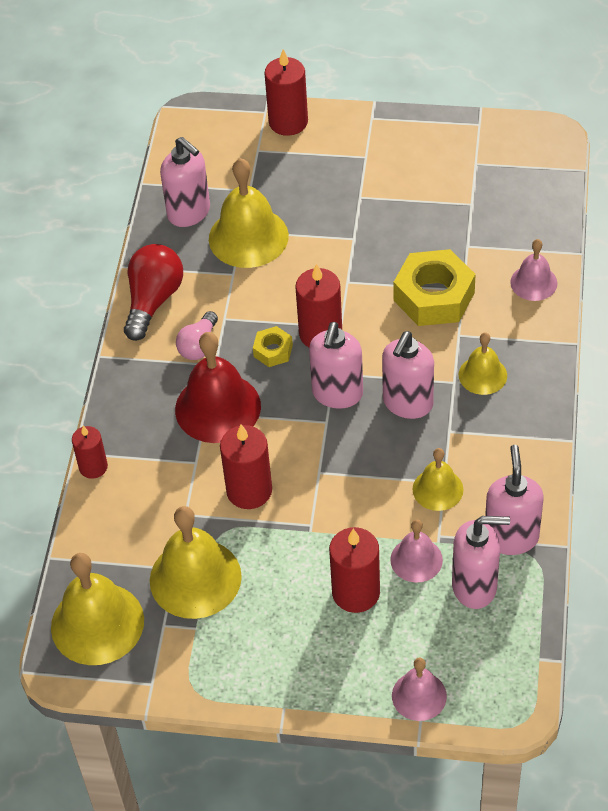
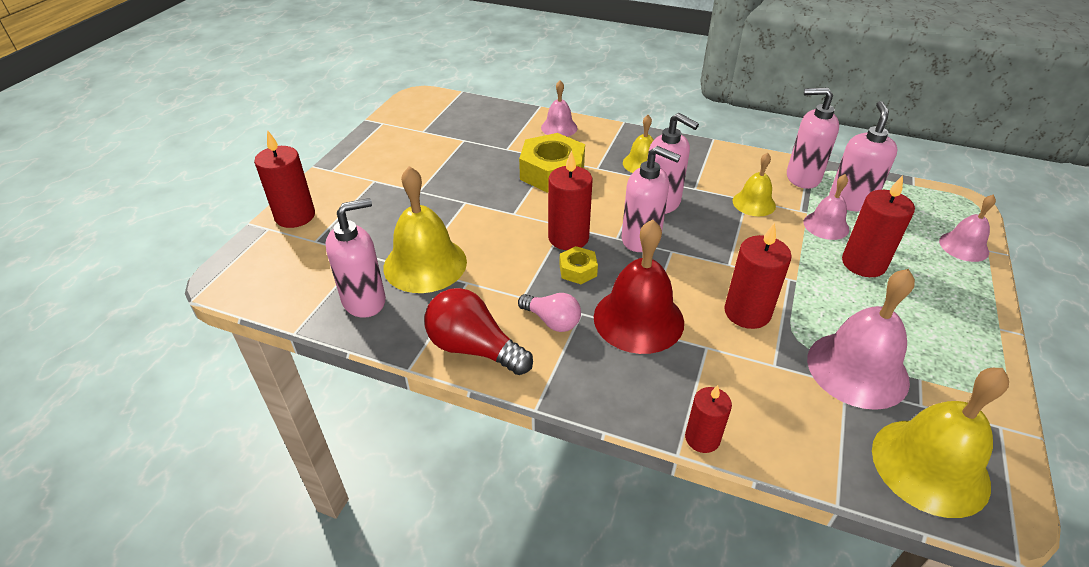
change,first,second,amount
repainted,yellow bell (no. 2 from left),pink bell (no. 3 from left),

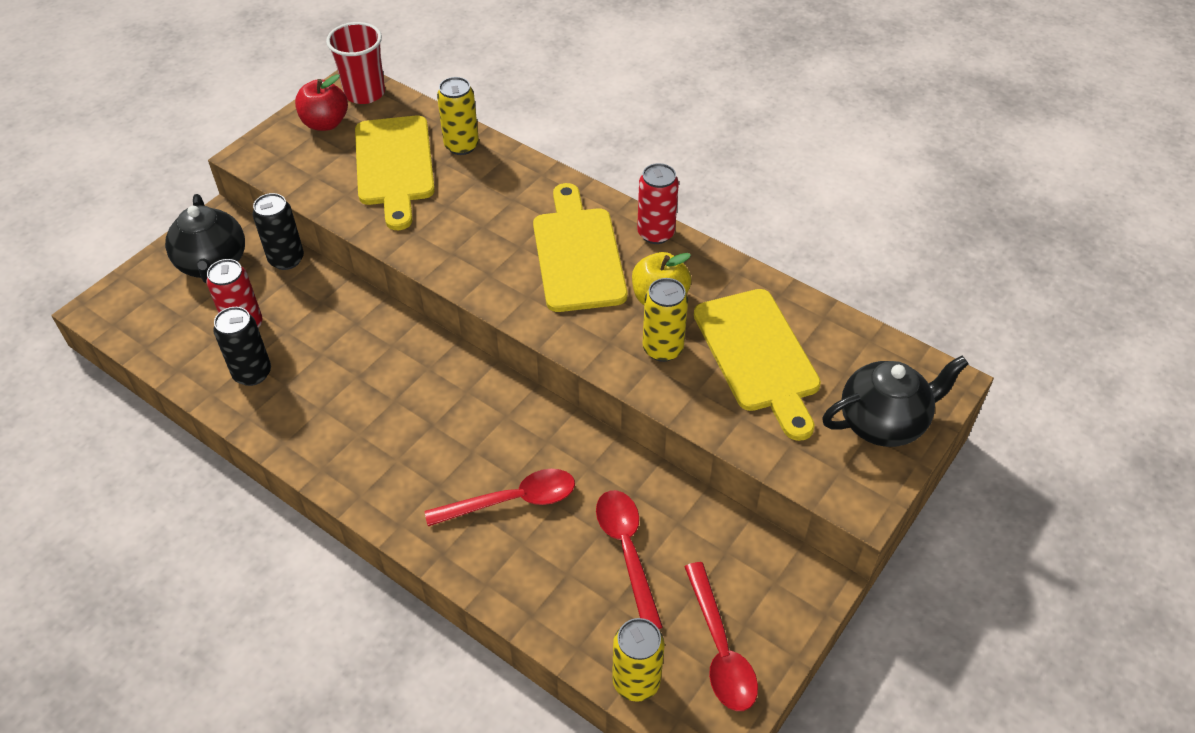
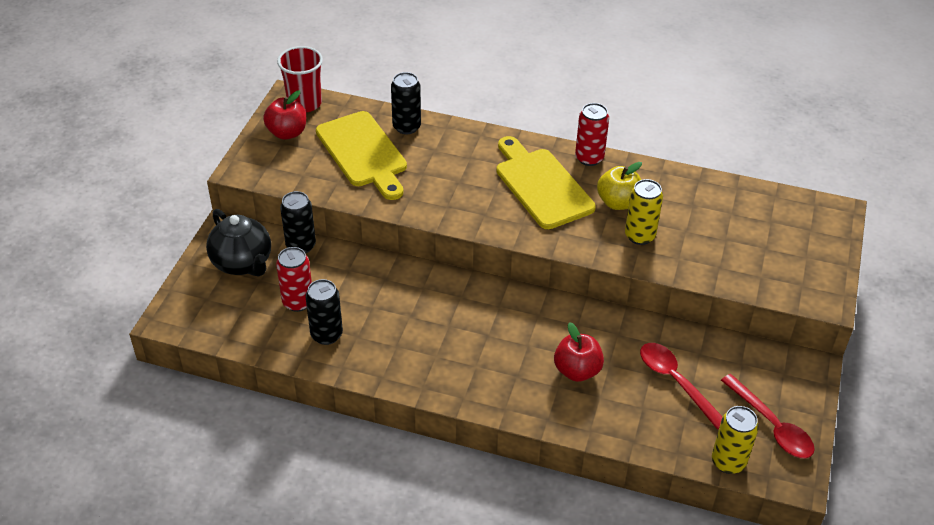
change,first,second,amount
repainted,yellow can (no. 1 from left),black can (no. 3 from left),
swapped,red spoon (no. 1 from left),red apple (no. 2 from left),
gone,yellow cutting board (no. 3 from left),,
gone,black teapot (no. 2 from left),,

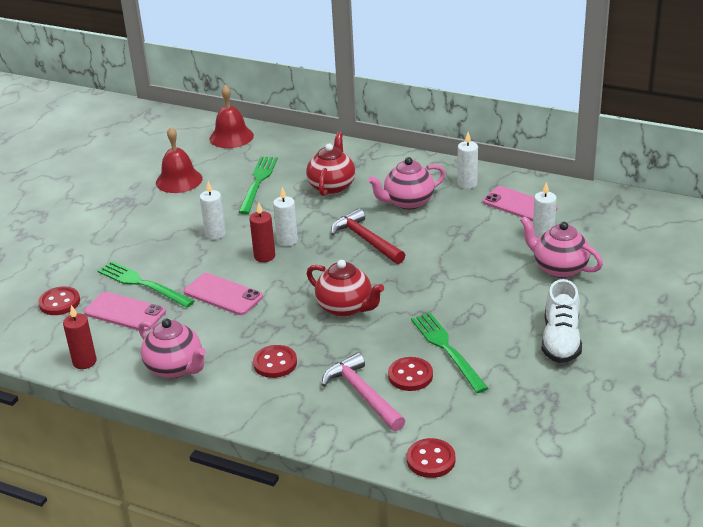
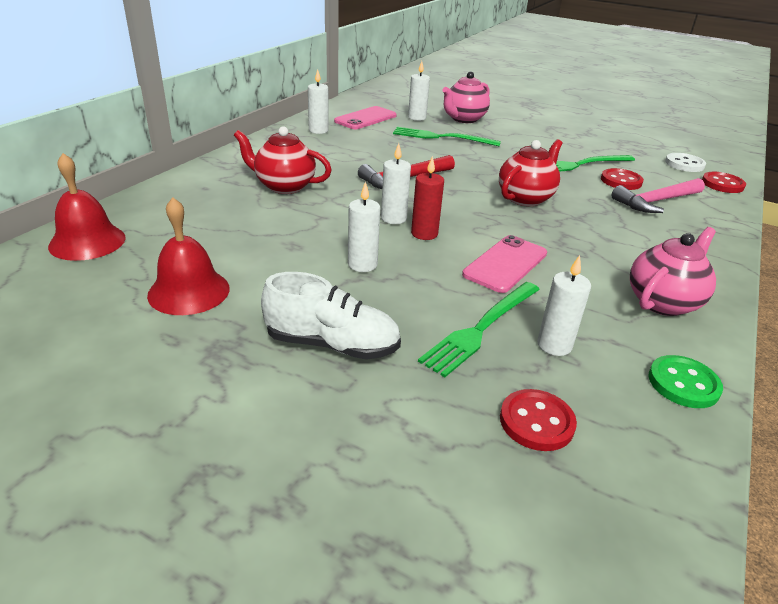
change,first,second,amount
shifted,white shoe,,
shifted,green fork (no. 2 from left in the first image),green fork (no. 1 from left),
swapped,pink phone (no. 1 from left),white candle (no. 5 from left),
swapped,red candle (no. 1 from left),green button,
new,,white button,
gone,red button (no. 2 from left),,
gone,pink teapot (no. 2 from left),,

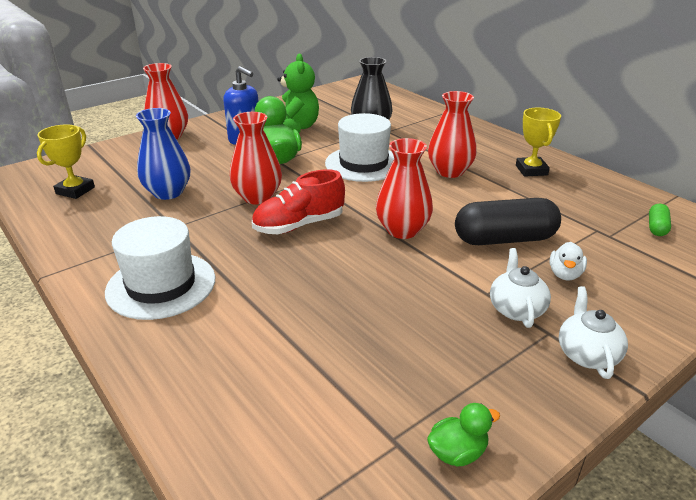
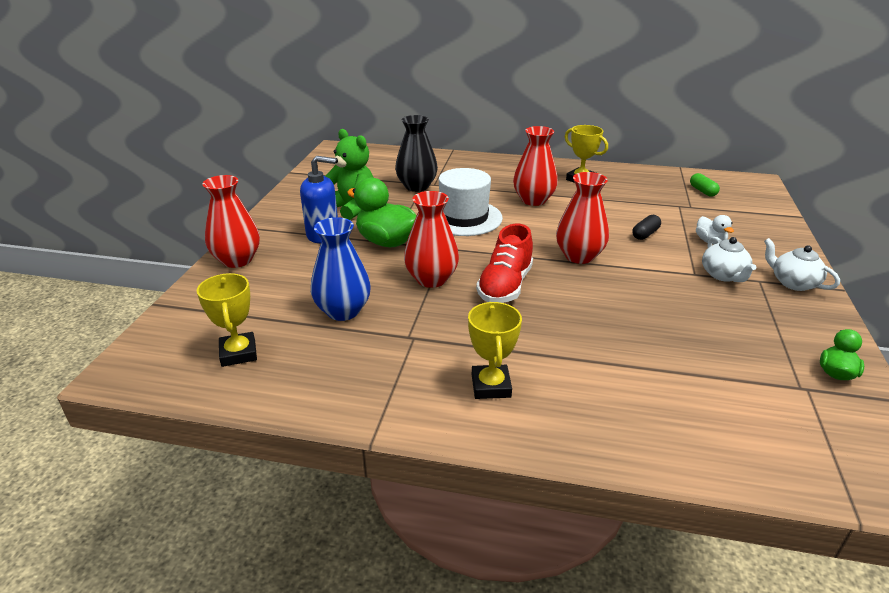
change,first,second,amount
swapped,white hat (no. 1 from left),yellow trophy (no. 2 from left),
scaled,black capsule,,x0.46
rotated,white teapot (no. 1 from left),,150 degrees counterclockwise

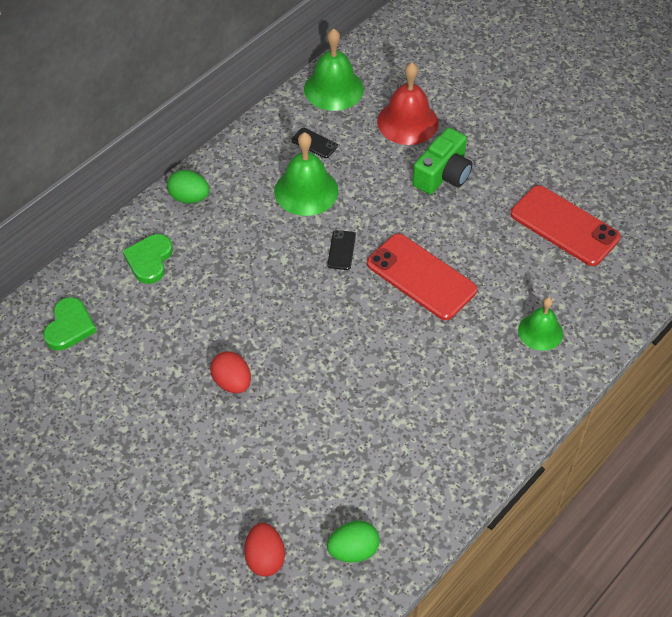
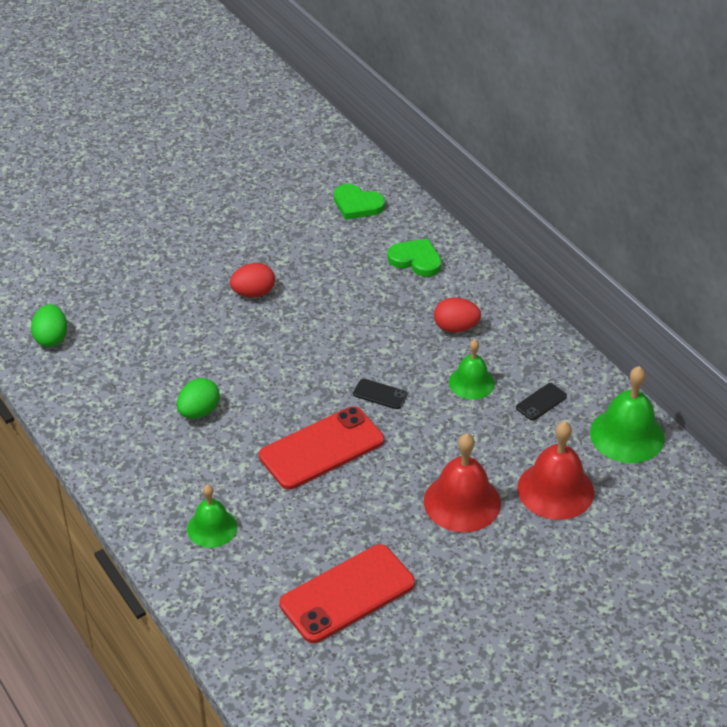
change,first,second,amount
shifted,green egg (no. 1 from left in the first image),green egg (no. 2 from left),
swapped,green camera,red bell (no. 1 from left),
shifted,red egg (no. 2 from left),,
scaled,green bell (no. 1 from left in the first image),green bell (no. 2 from left),x0.64

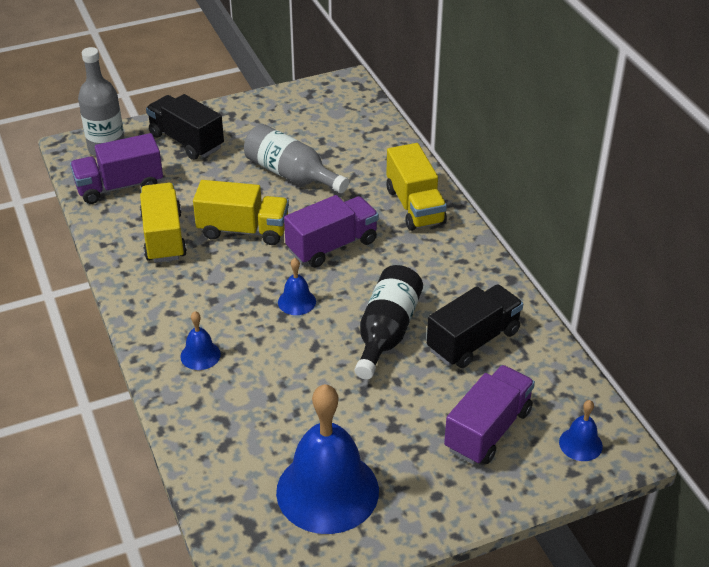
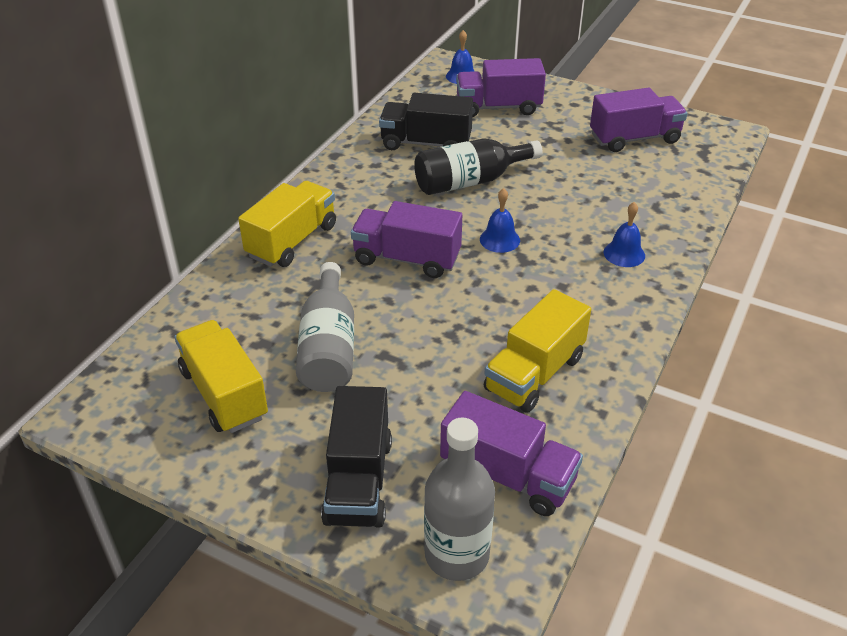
change,first,second,amount
shifted,yellow truck (no. 2 from left in the first image),yellow truck (no. 1 from left),
swapped,blue bell (no. 3 from left),purple truck (no. 4 from left),

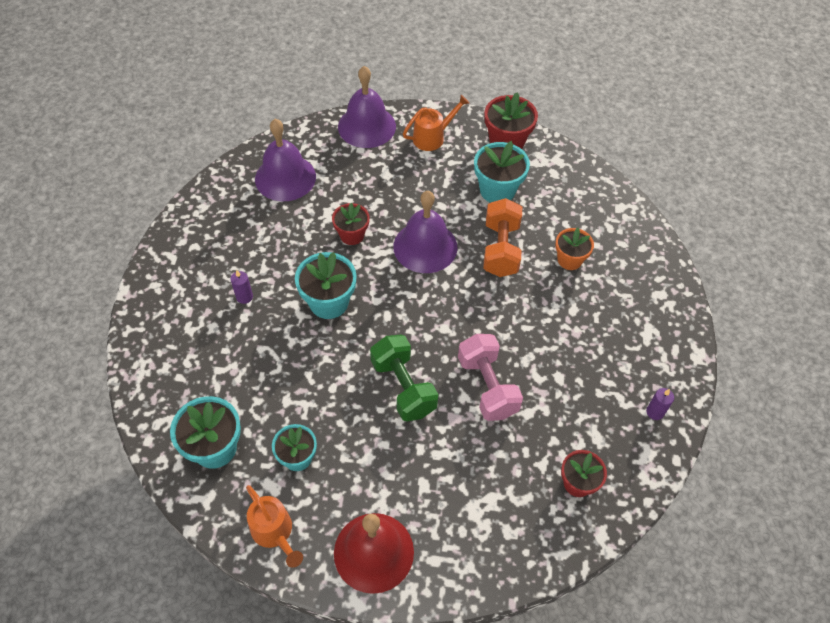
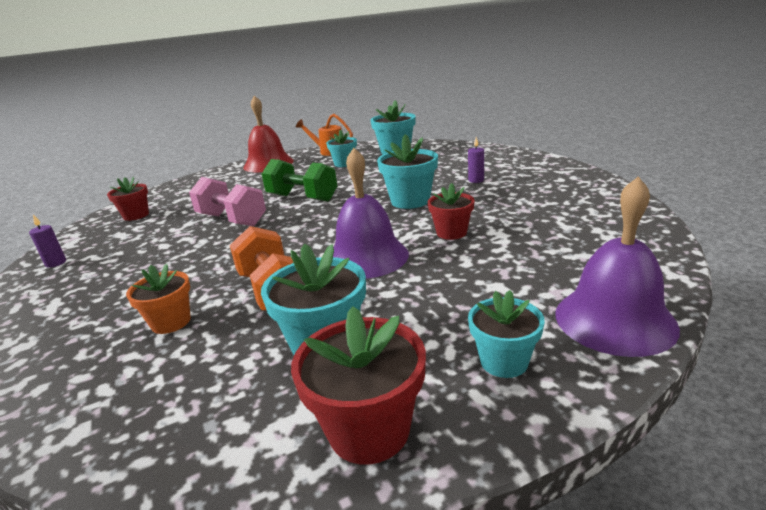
change,first,second,amount
swapped,orange watering can (no. 2 from left),turquoise flower pot (no. 5 from left),
gone,purple bell (no. 1 from left),,

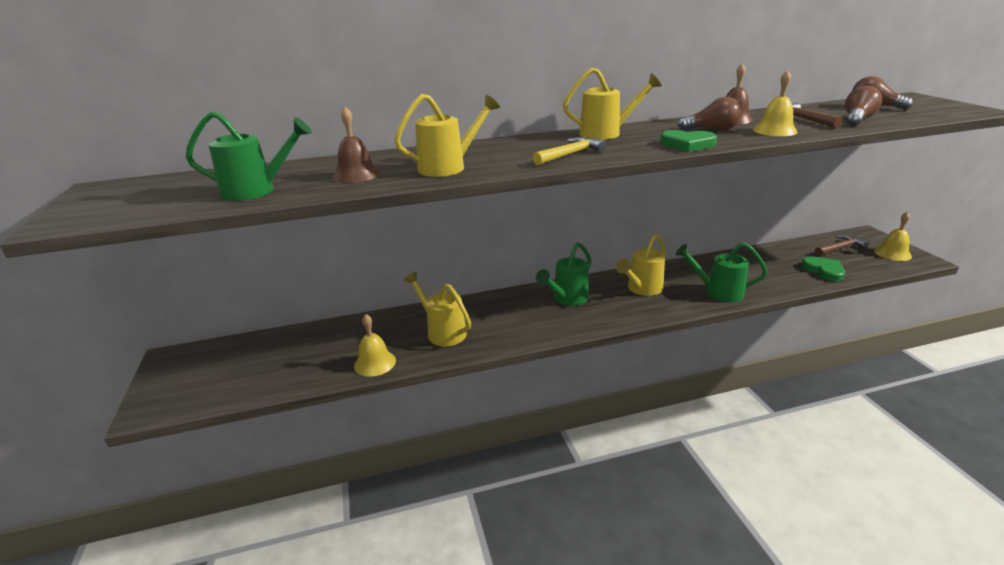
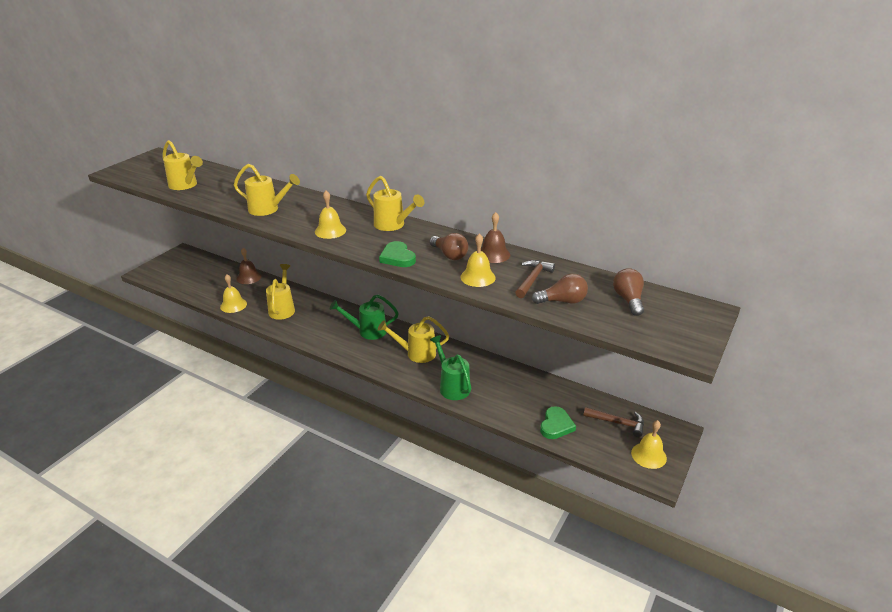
change,first,second,amount
repainted,green watering can (no. 1 from left),yellow watering can (no. 1 from left),
shifted,brown bell (no. 1 from left),,
swapped,yellow hammer,yellow bell (no. 2 from left),

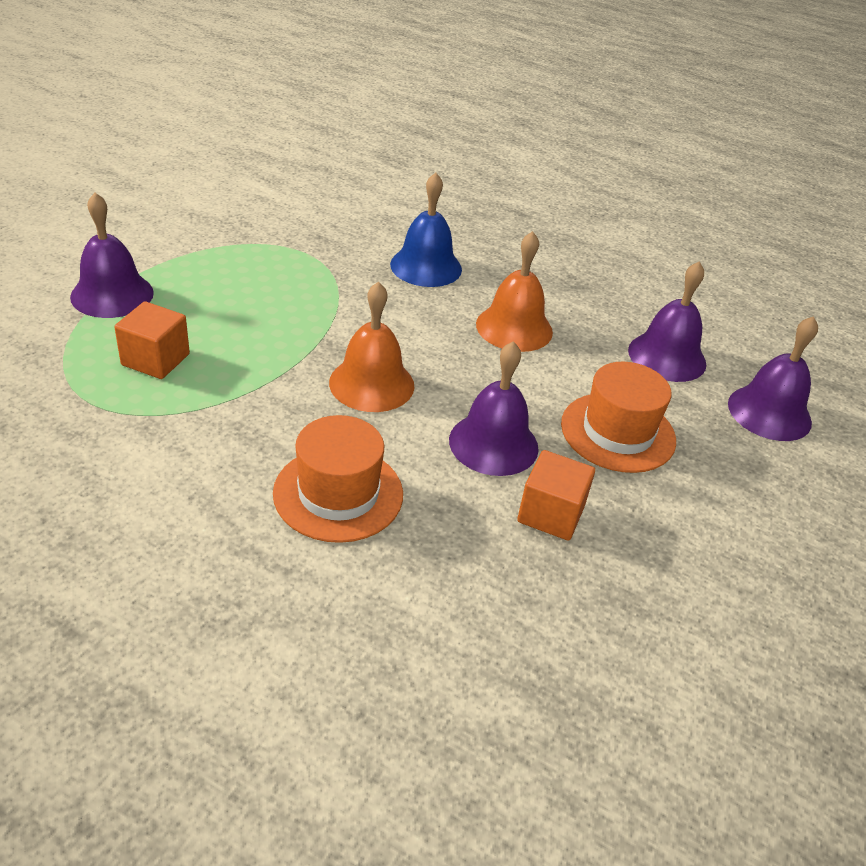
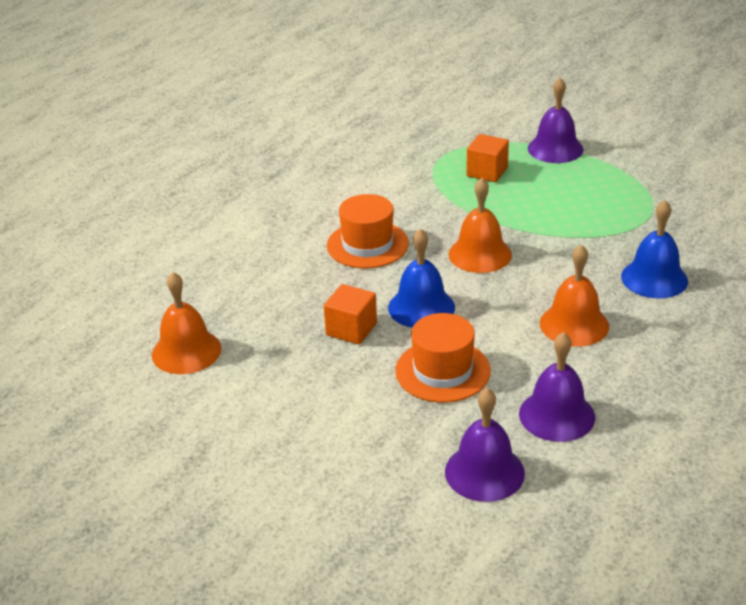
change,first,second,amount
new,,orange bell (no. 1 from left),
repainted,purple bell (no. 2 from left),blue bell (no. 1 from left),

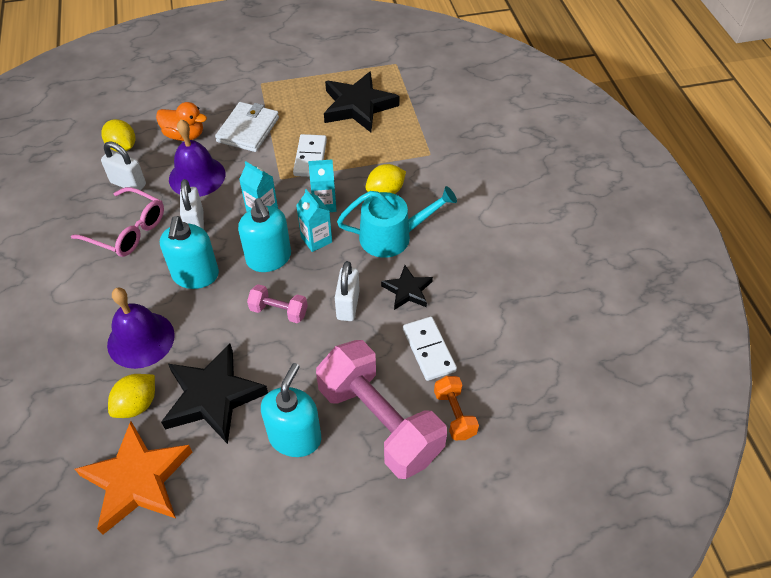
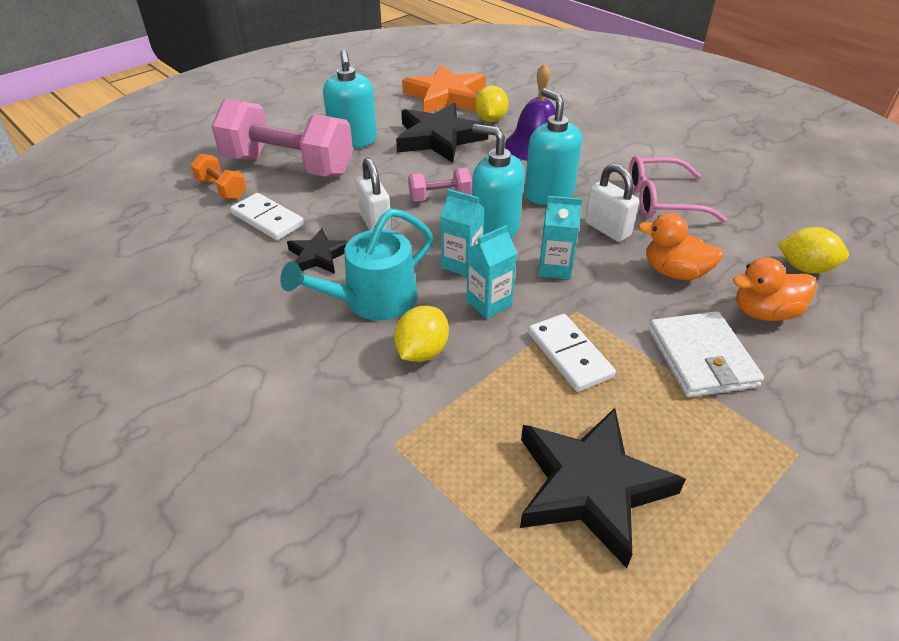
change,first,second,amount
swapped,purple bell (no. 2 from left),orange duck (no. 1 from left),
gone,white padlock (no. 1 from left),,

